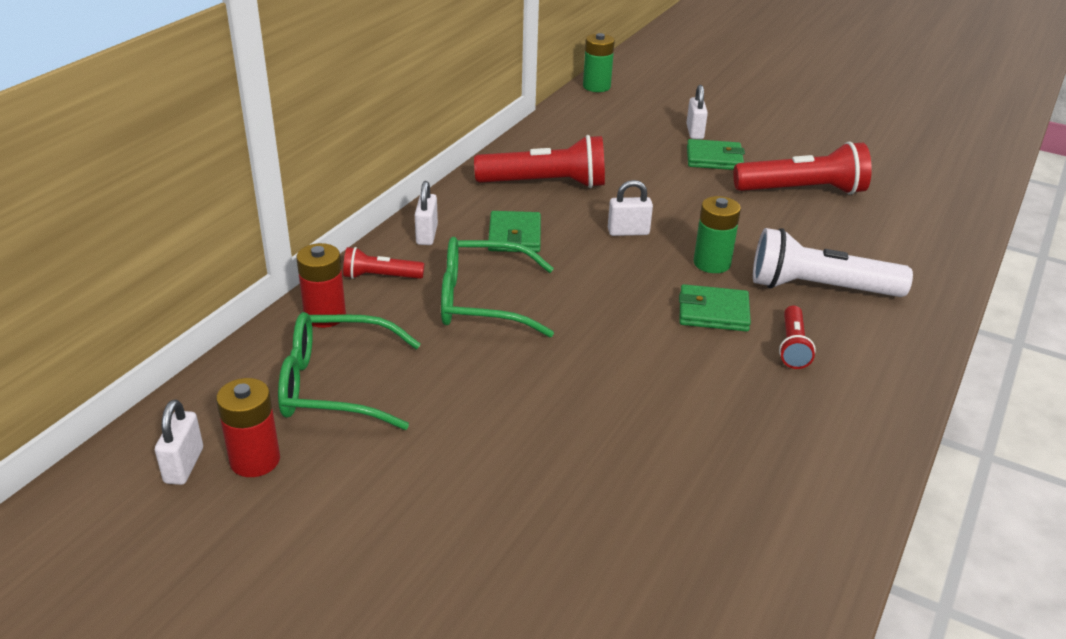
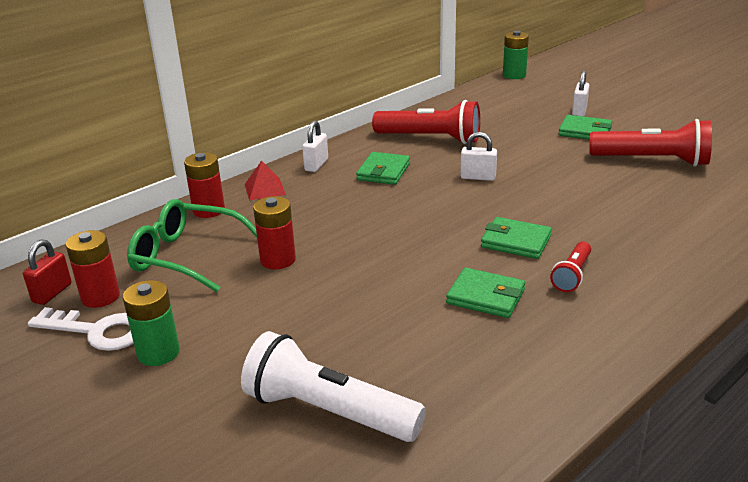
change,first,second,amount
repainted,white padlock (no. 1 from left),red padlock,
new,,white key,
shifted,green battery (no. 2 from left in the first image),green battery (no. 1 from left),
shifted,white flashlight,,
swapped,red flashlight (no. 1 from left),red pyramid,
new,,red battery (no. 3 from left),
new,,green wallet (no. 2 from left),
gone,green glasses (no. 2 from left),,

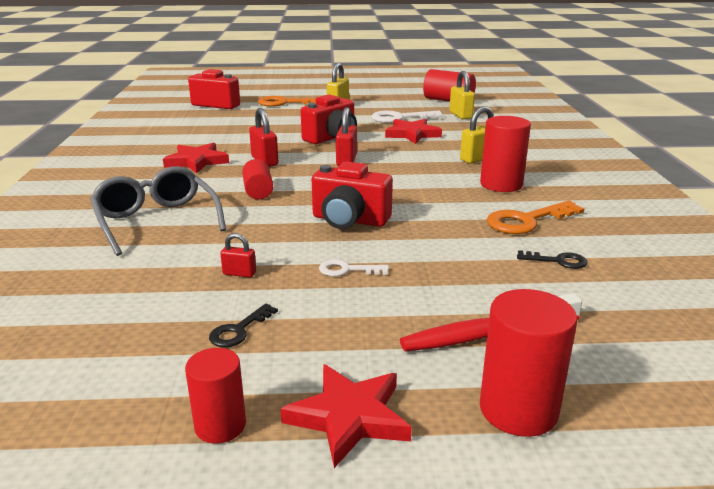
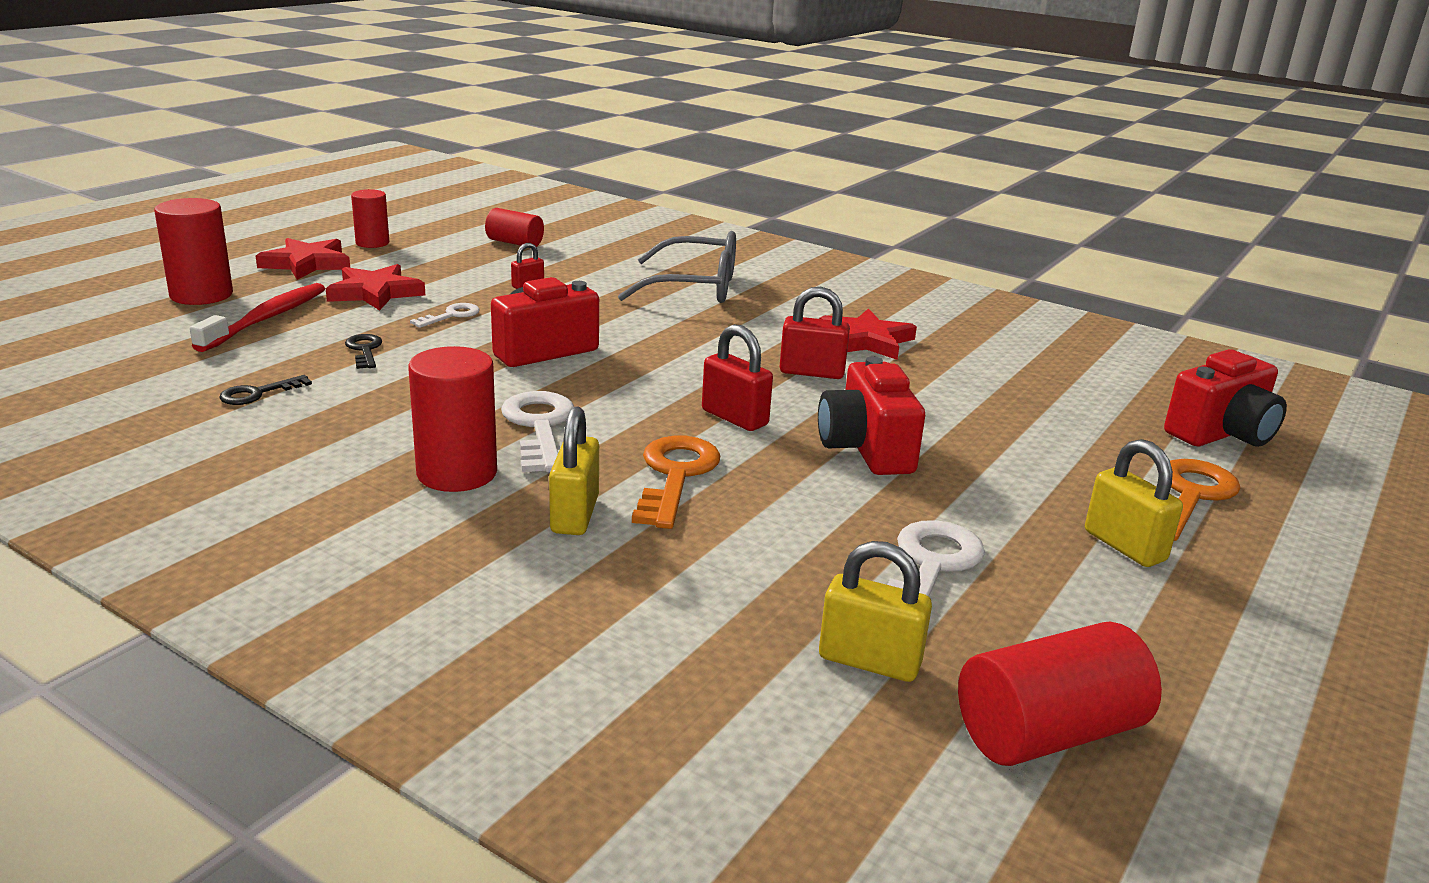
change,first,second,amount
shifted,red star (no. 3 from left in the first image),red star (no. 2 from left),
shifted,black key (no. 1 from left in the first image),black key (no. 2 from left),
shifted,red cylinder (no. 2 from left in the first image),red cylinder (no. 4 from left),
new,,white key (no. 2 from left),
shifted,orange key (no. 2 from left in the first image),orange key (no. 1 from left),

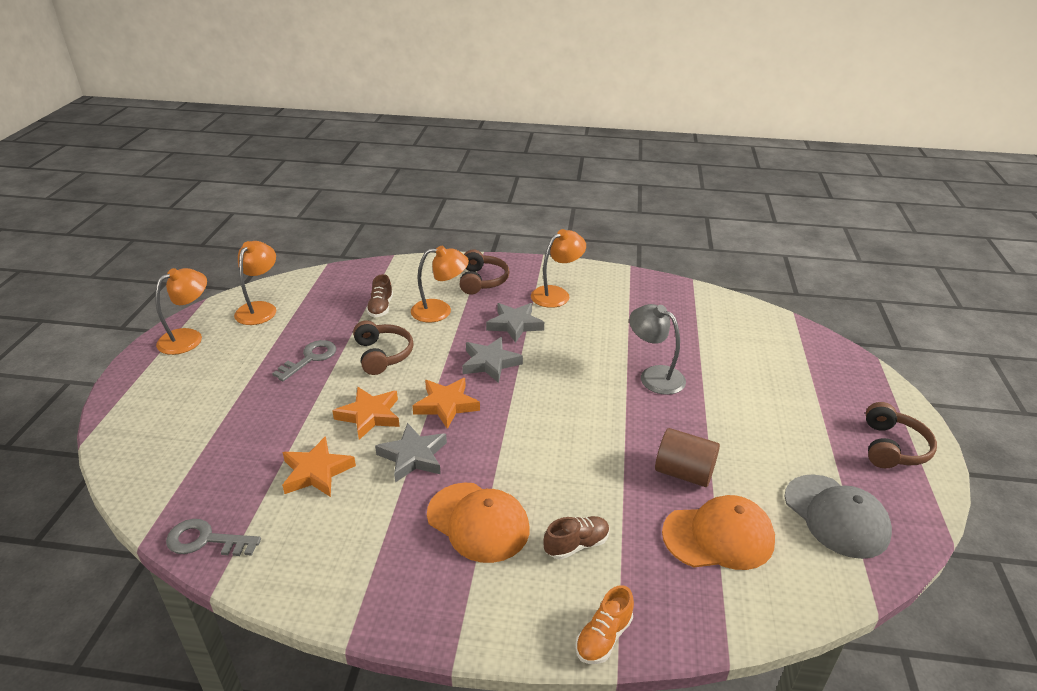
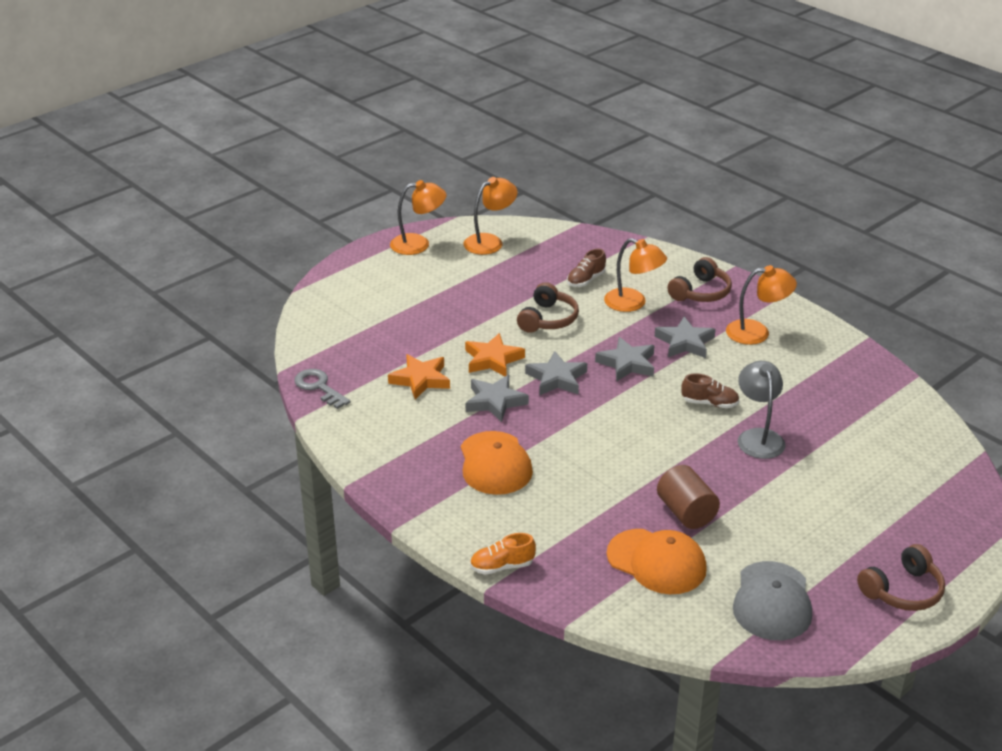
change,first,second,amount
repainted,orange star (no. 3 from left),grey star (no. 2 from left),
shifted,brown shoe (no. 2 from left),,
gone,grey key (no. 2 from left),,

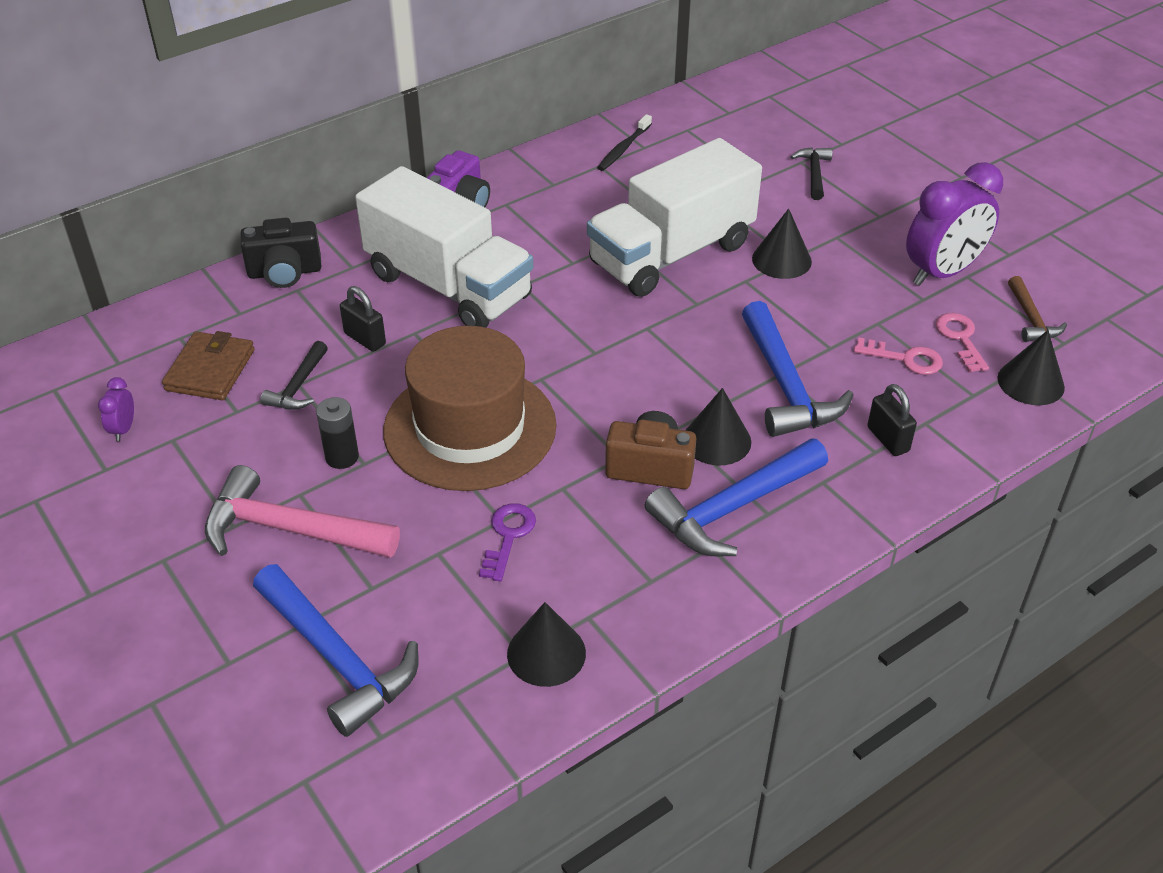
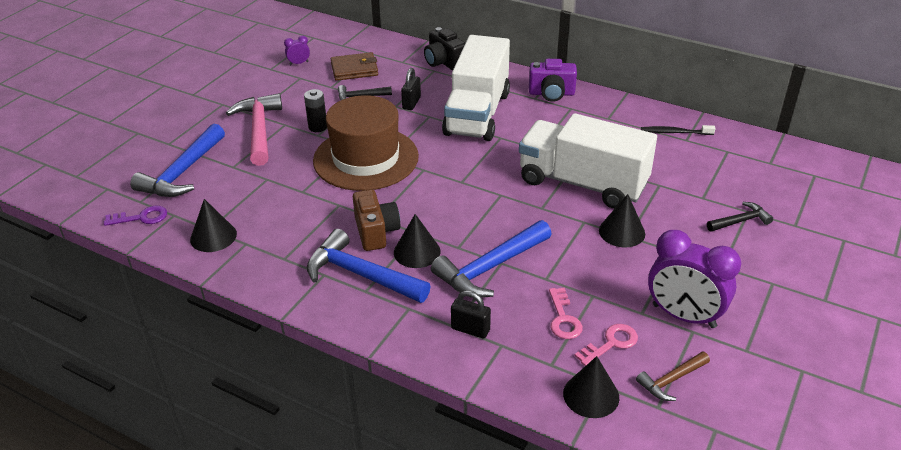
change,first,second,amount
shifted,purple key,,
rotated,black padlock (no. 2 from left),,75 degrees clockwise

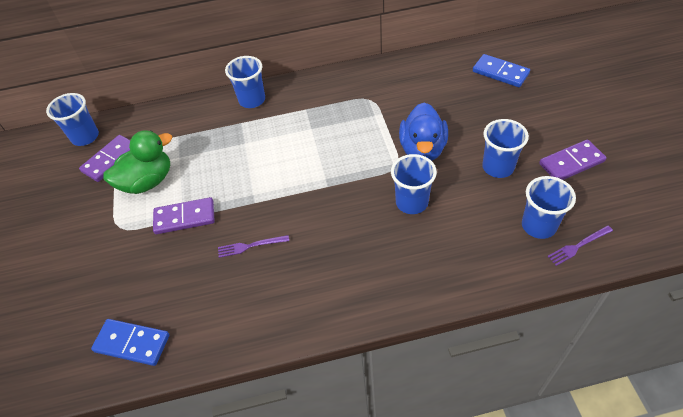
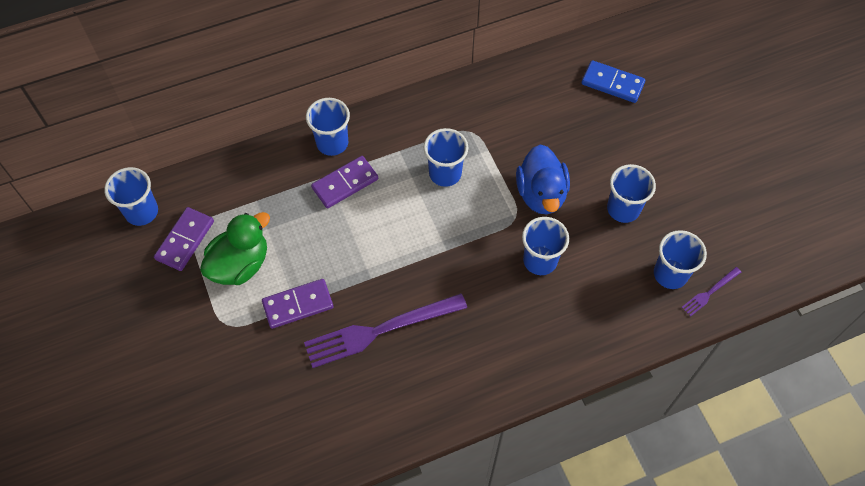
change,first,second,amount
scaled,purple fork (no. 1 from left),,x2.18
shifted,purple domino (no. 3 from left),,
new,,blue cup (no. 3 from left),
gone,blue domino (no. 1 from left),,

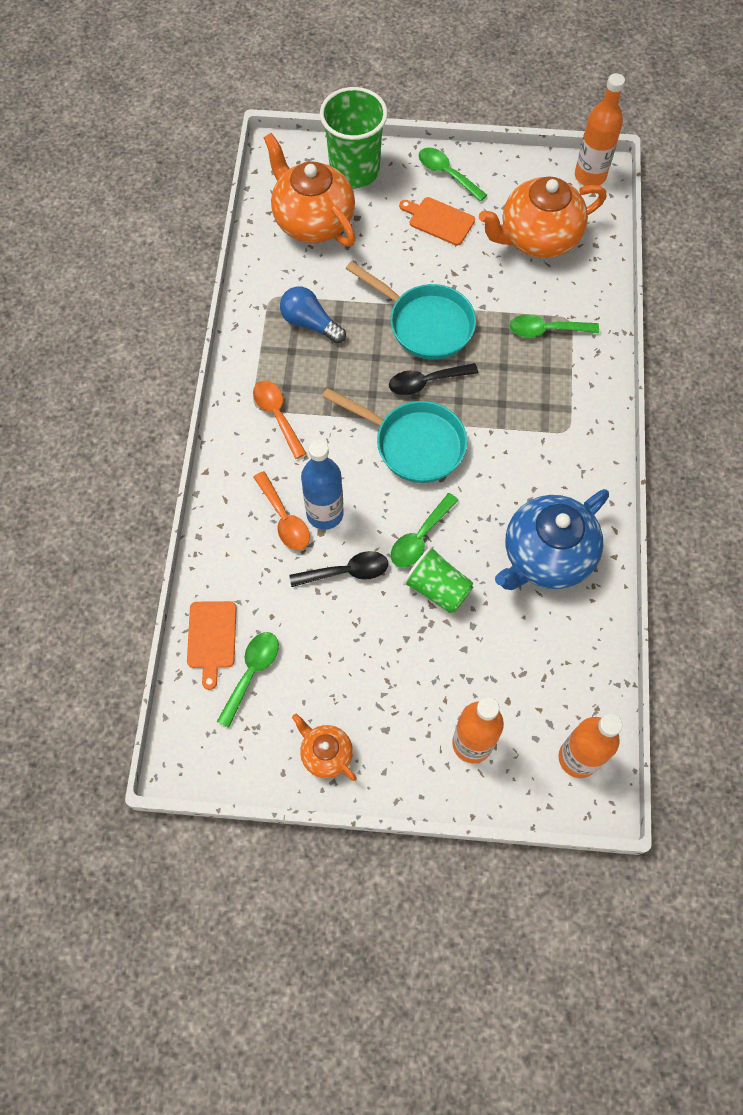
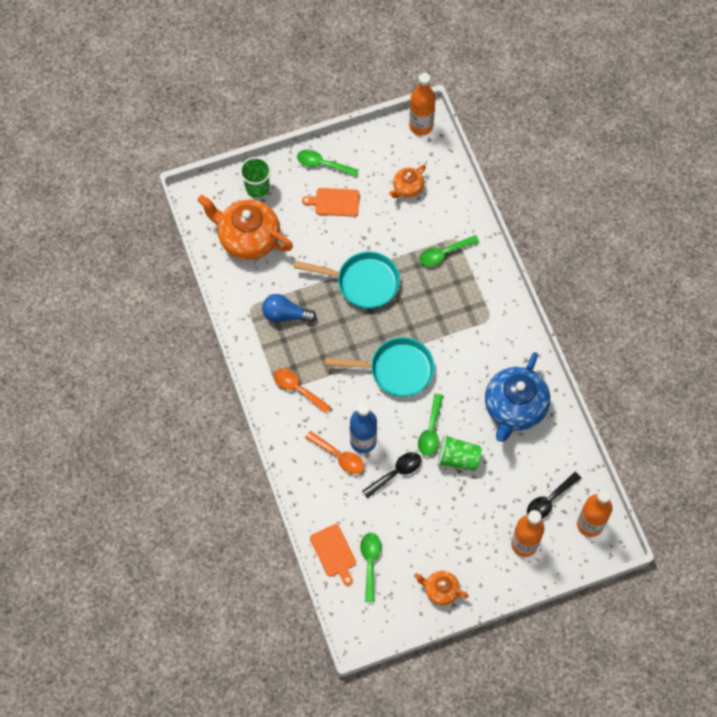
change,first,second,amount
scaled,green cup (no. 1 from left),,x0.63
scaled,orange teapot (no. 3 from left in the first image),orange teapot (no. 2 from left),x0.51
shifted,black spoon (no. 2 from left),,

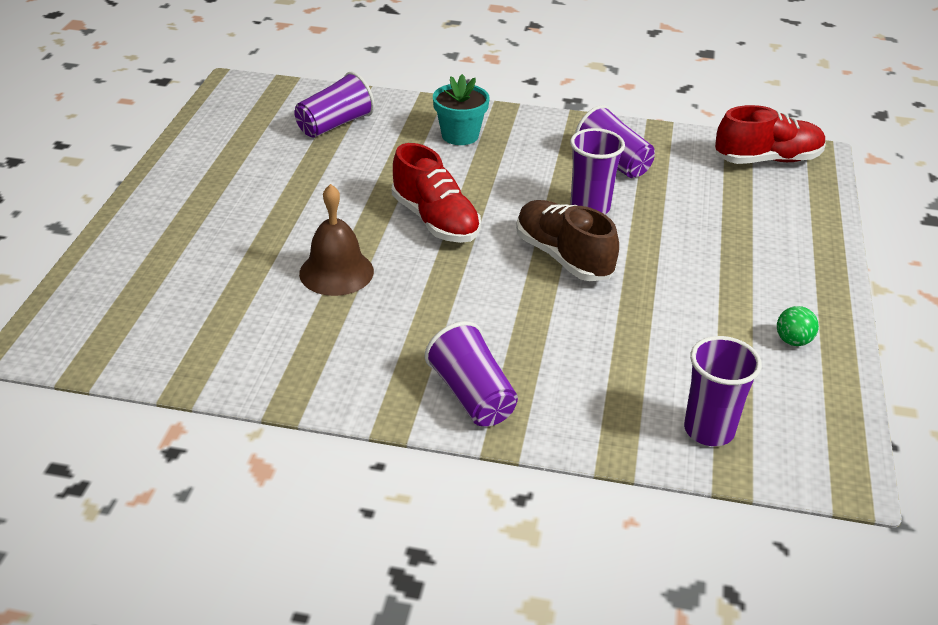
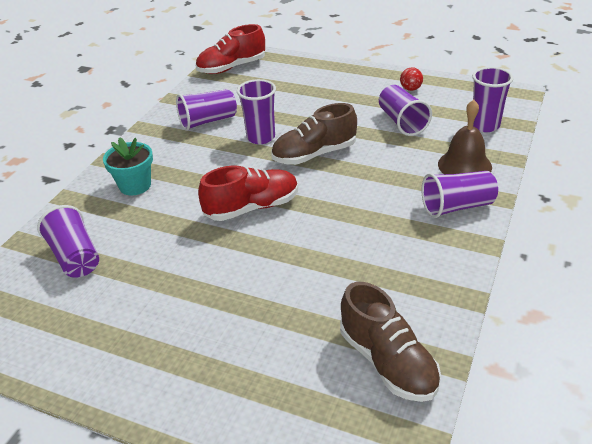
change,first,second,amount
rotated,red shoe (no. 2 from left in the first image),red shoe (no. 1 from left),120 degrees counterclockwise
new,,brown shoe (no. 2 from left),
new,,purple cup (no. 4 from left),
repainted,green ball,red ball,
shifted,brown bell,,

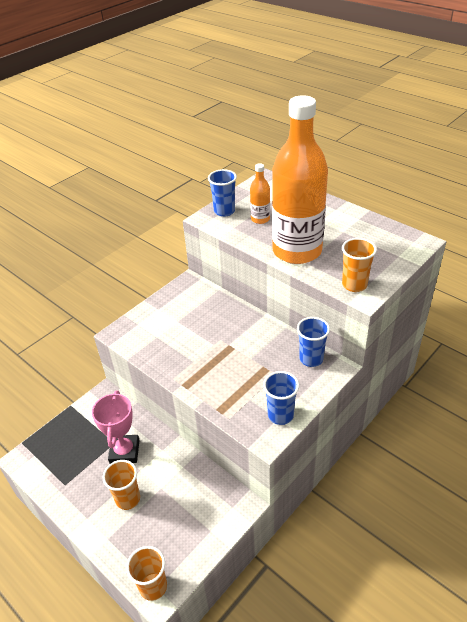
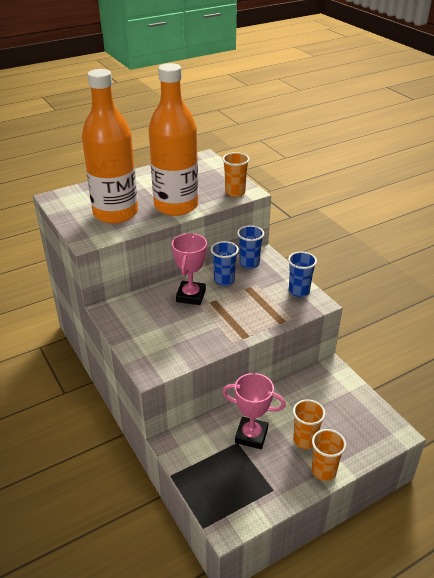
change,first,second,amount
scaled,orange bottle (no. 1 from left),,x2.40
new,,pink trophy (no. 1 from left),
shifted,blue cup (no. 1 from left),,
shifted,orange cup (no. 2 from left in the first image),orange cup (no. 3 from left),

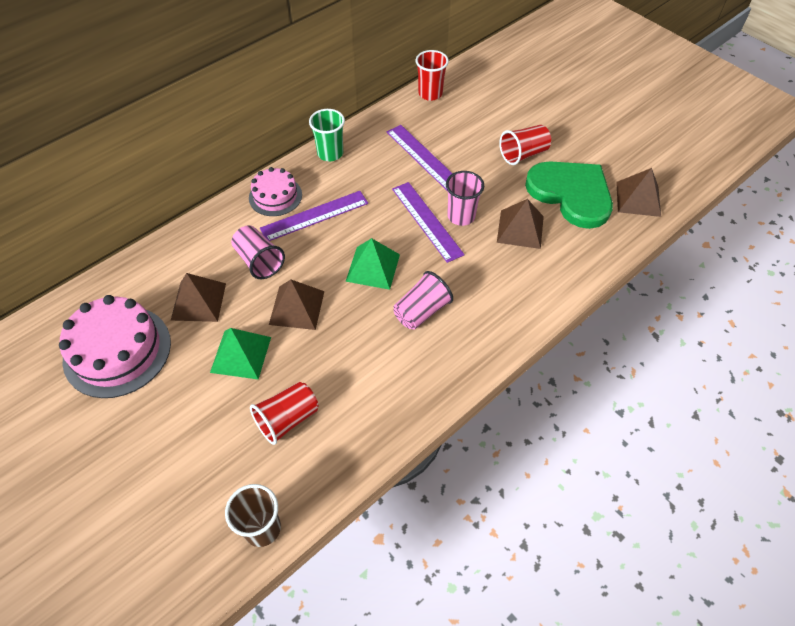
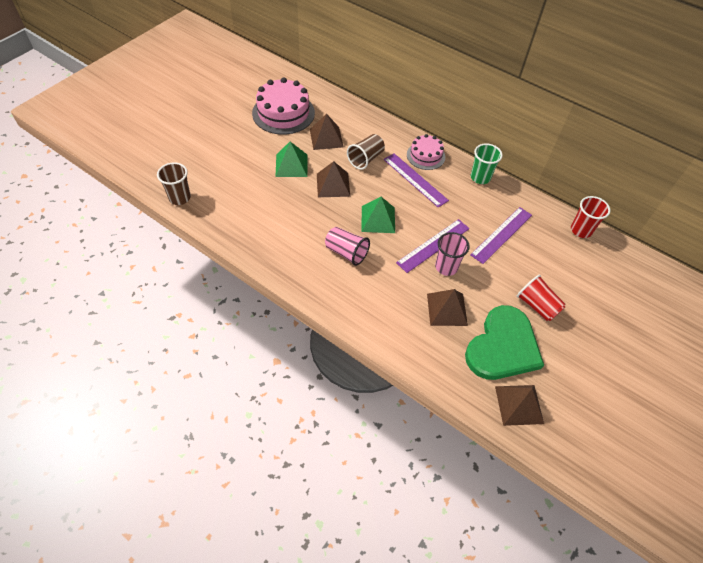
change,first,second,amount
repainted,pink cup (no. 1 from left),brown cup (no. 2 from left),
gone,red cup (no. 1 from left),,

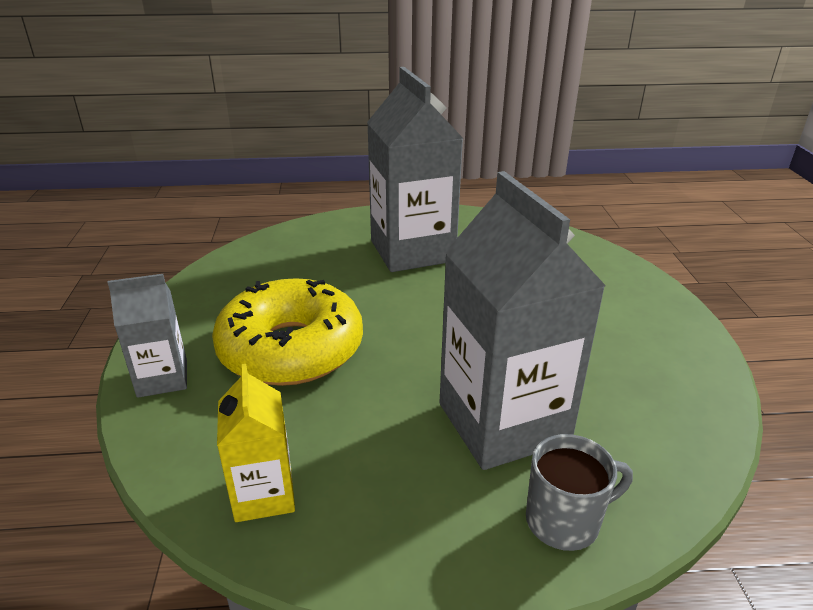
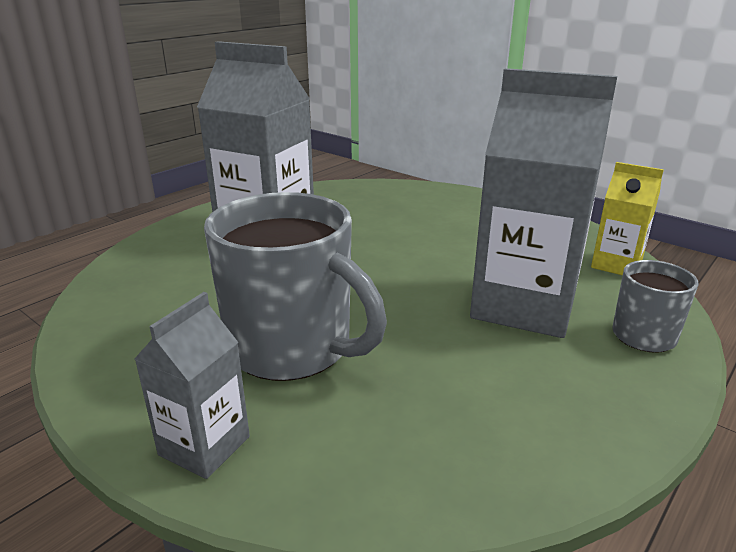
change,first,second,amount
swapped,yellow donut,grey mug (no. 1 from left),
shifted,yellow carton,,

